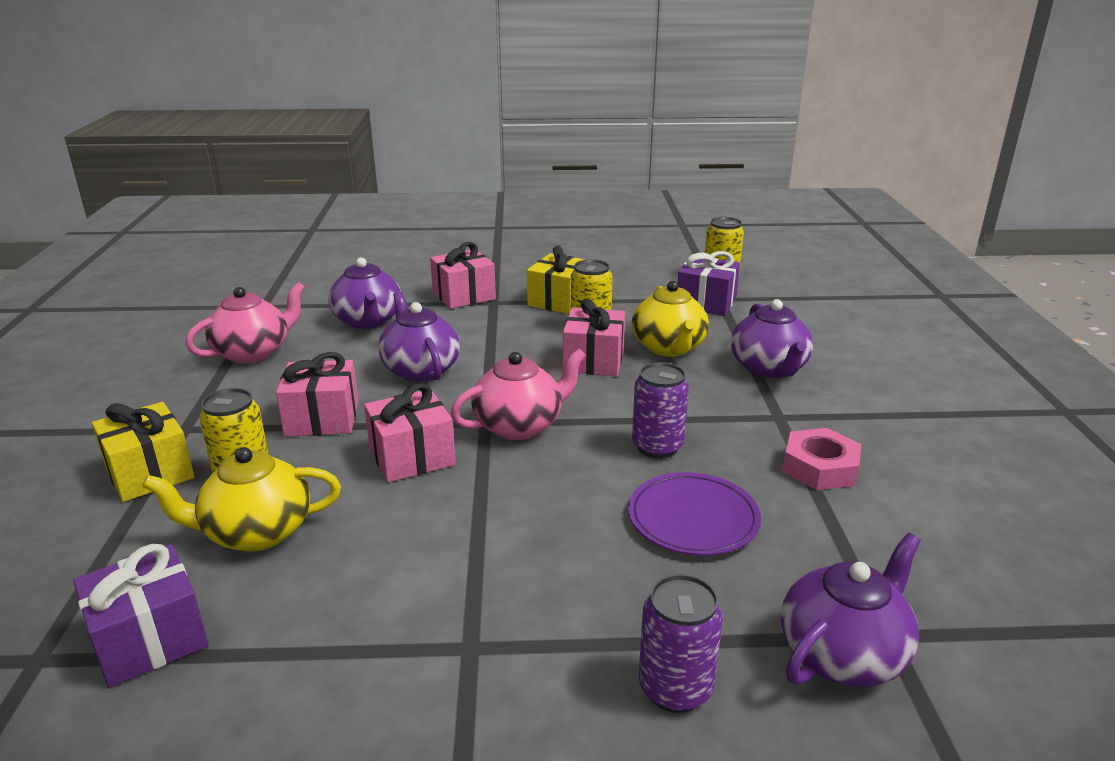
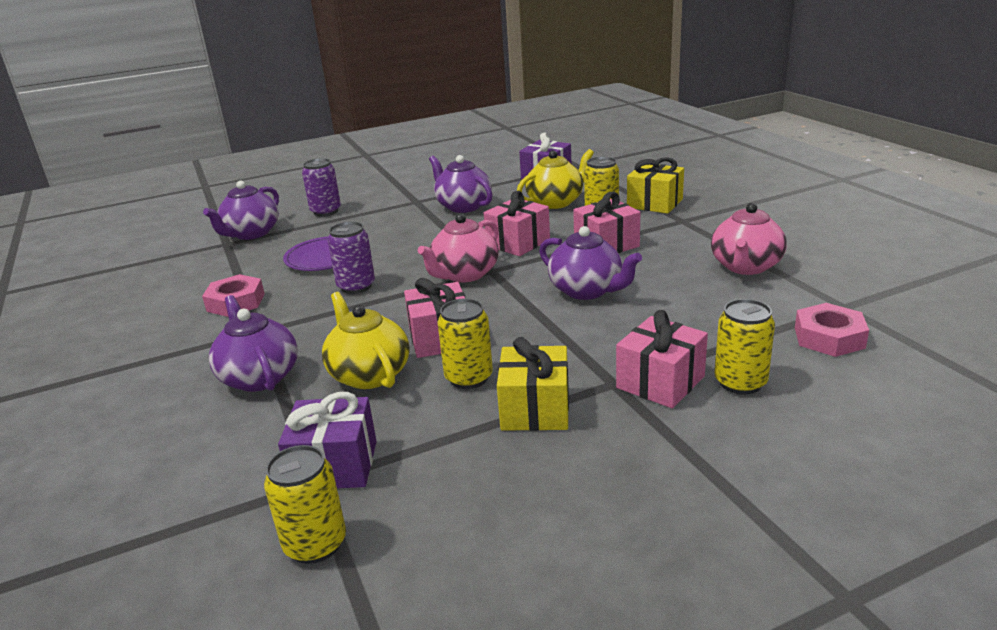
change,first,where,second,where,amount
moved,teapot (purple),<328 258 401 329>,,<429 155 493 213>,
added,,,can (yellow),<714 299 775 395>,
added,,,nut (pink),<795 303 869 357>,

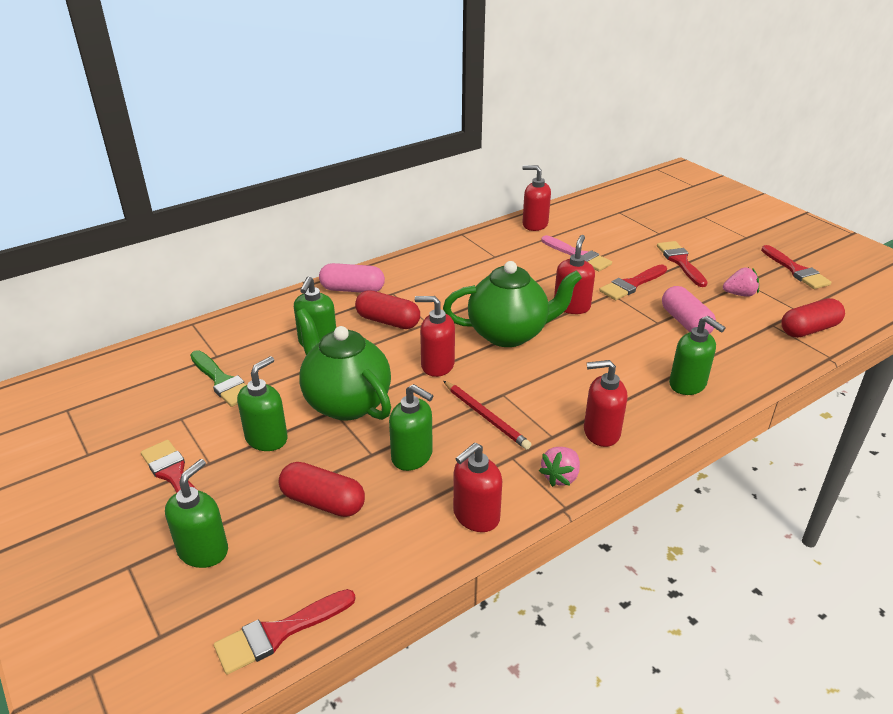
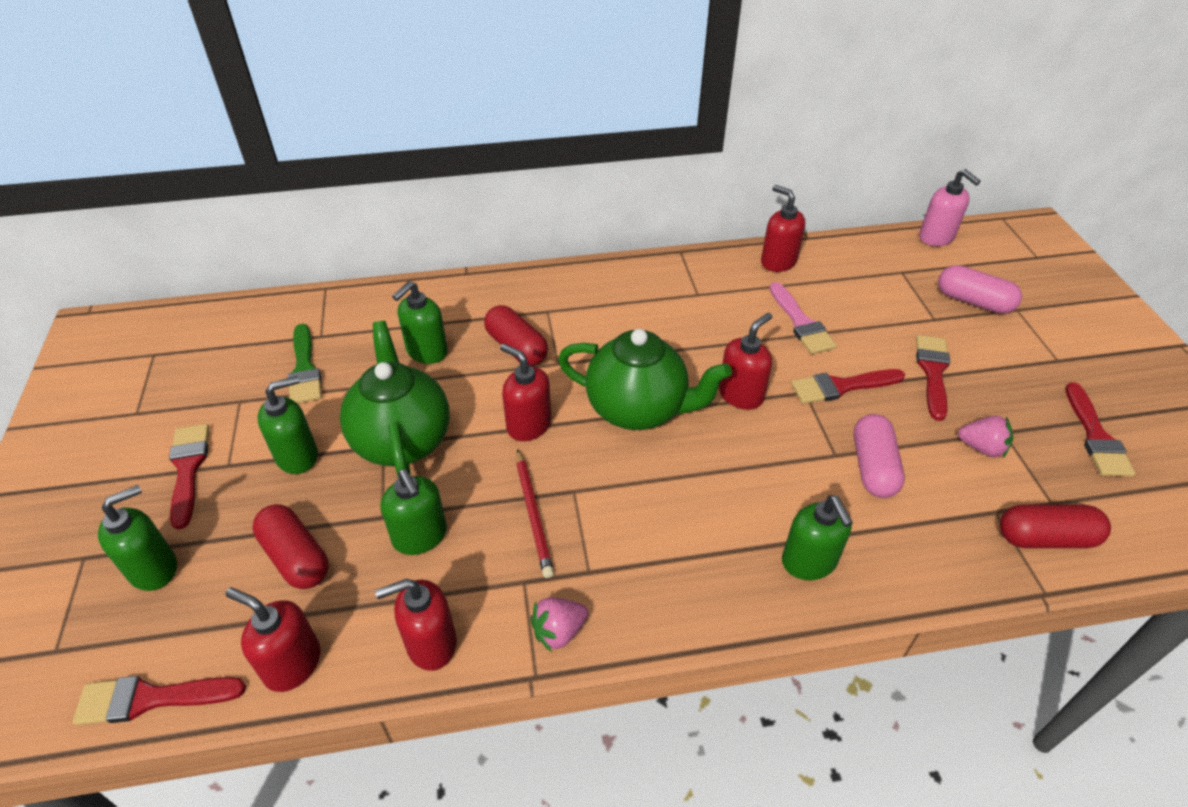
change,first,where,second,where,amount
moved,capsule (pink),<319 263 385 293>,,<938 265 1022 314>,
moved,soap dispenser (red),<584 360 627 447>,,<226 588 320 692>,
added,,,soap dispenser (pink),<919 169 981 246>,

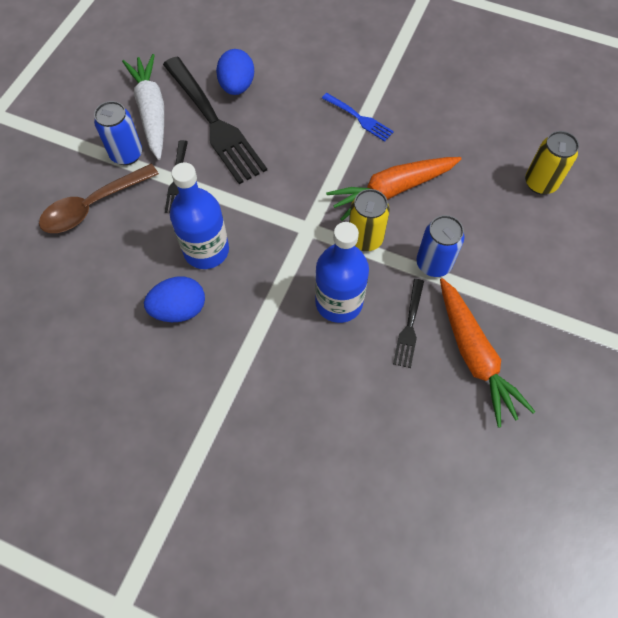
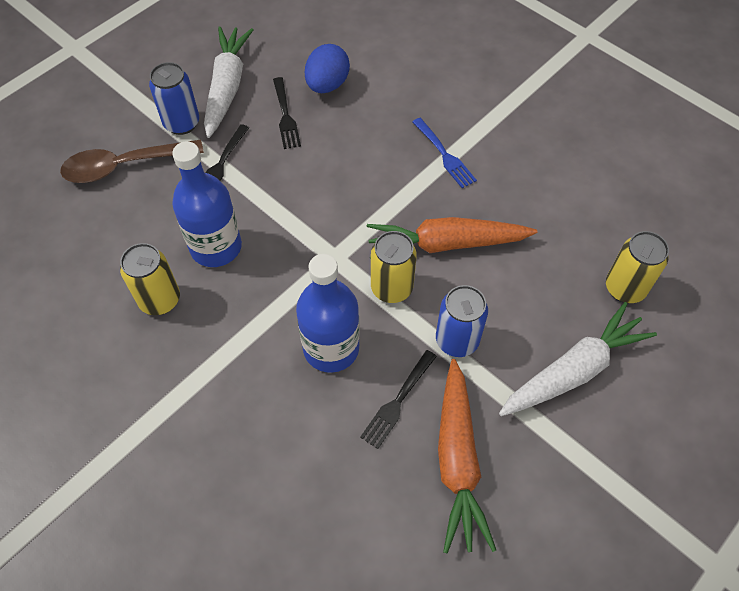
change,first,where,second,where,amount
replaced,egg (blue),<144 276 205 322>,can (yellow),<120 243 180 315>,
resized,fork (black),<163 57 267 184>,,<273 77 301 149>,x0.48
added,,,carrot (white),<499 302 657 416>,

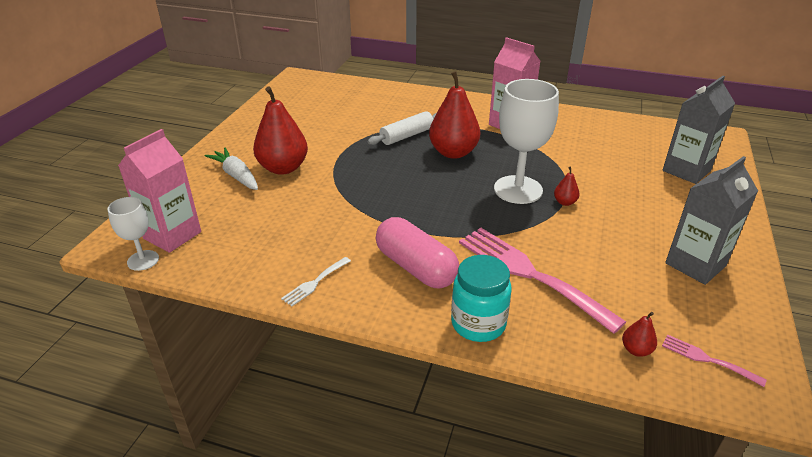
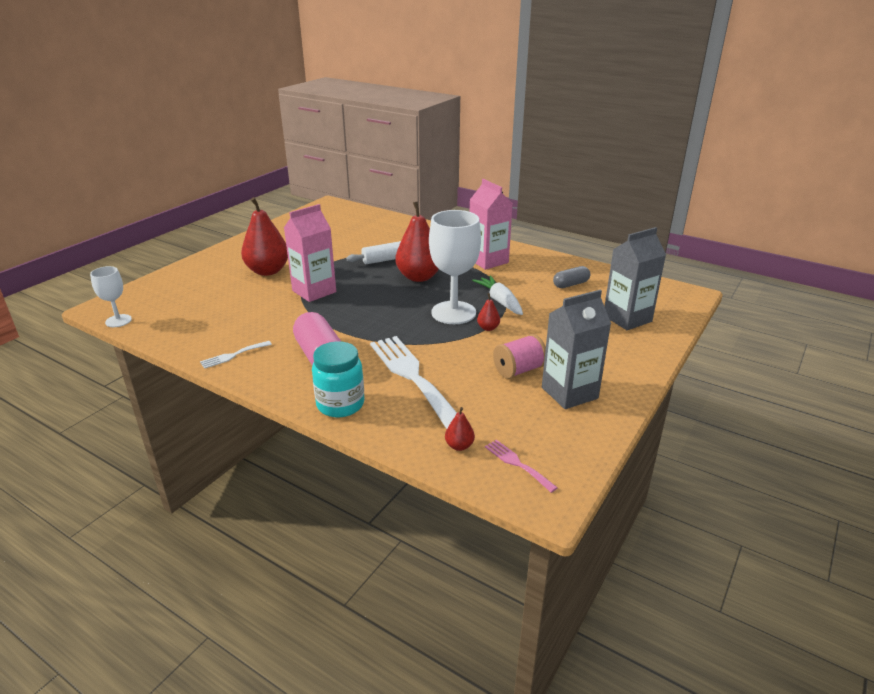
change,first,where,second,where,amount
moved,carton (pink),<118 129 201 253>,,<284 204 336 302>,
moved,carrot (white),<205 148 258 190>,,<472 276 523 315>,
recoloured,fork (pink),<459 228 626 334>,fork (white),<370 336 457 429>,
added,,,spool (pink),<493 334 546 379>,
added,,,capsule (grey),<553 266 590 288>,

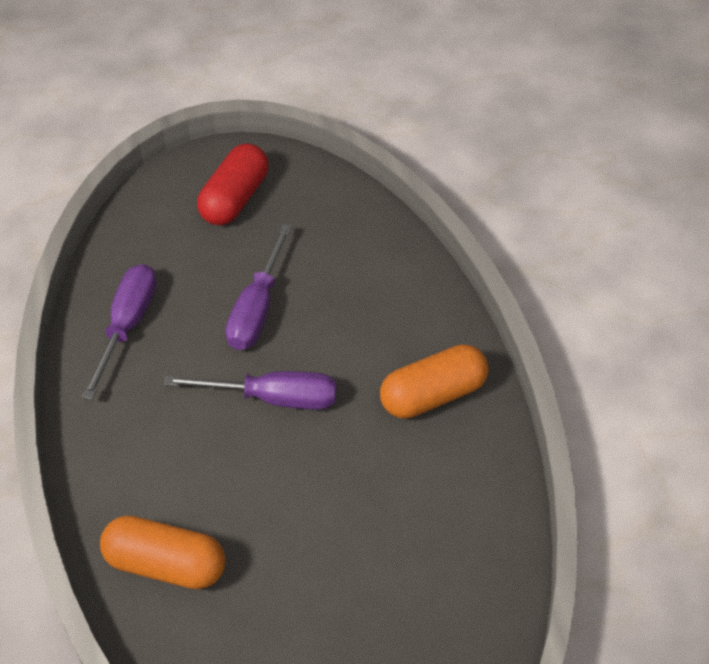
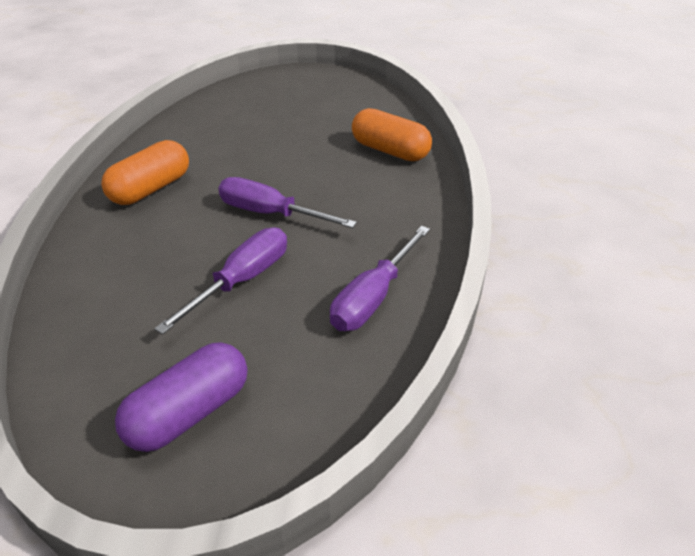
change,first,where,second,where,amount
recoloured,capsule (red),<197 143 269 225>,capsule (purple),<115 342 247 452>,
turned,capsule (orange),<380 344 488 419>,,<101 140 189 205>,45 degrees counterclockwise

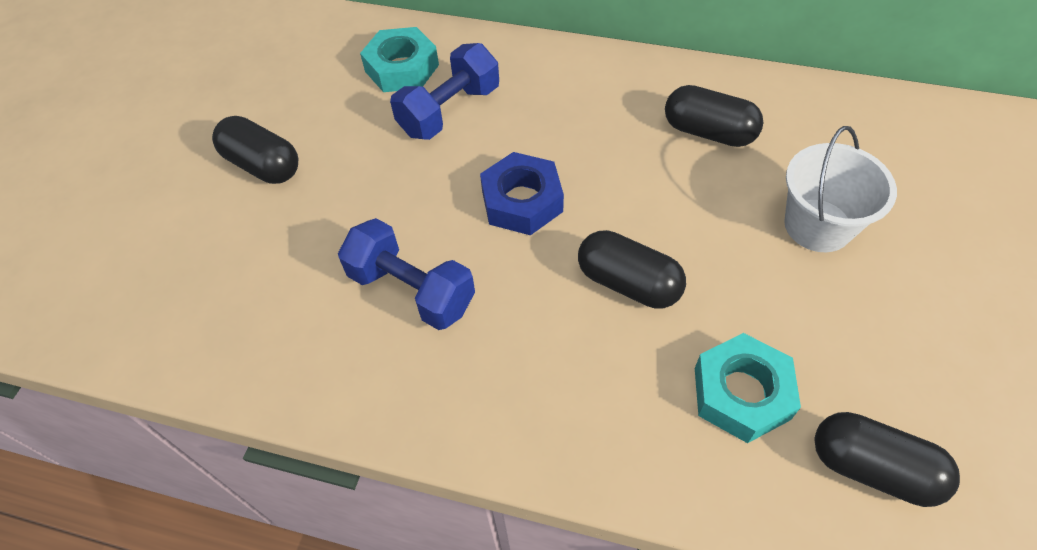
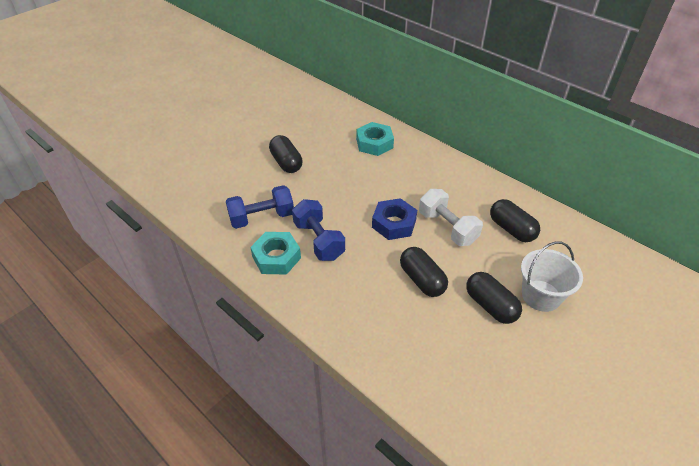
change,first,where,second,where,amount
moved,dumbbell (blue),<390 43 499 140>,,<226 185 294 229>,
moved,nut (turquoise),<695 333 801 443>,,<250 232 301 275>,
moved,capsule (black),<814 412 960 507>,,<466 272 522 324>,
added,,,dumbbell (white),<419 189 483 246>,

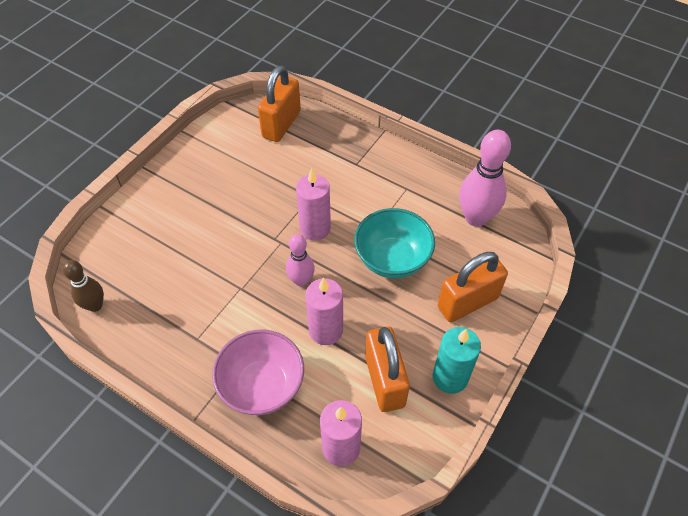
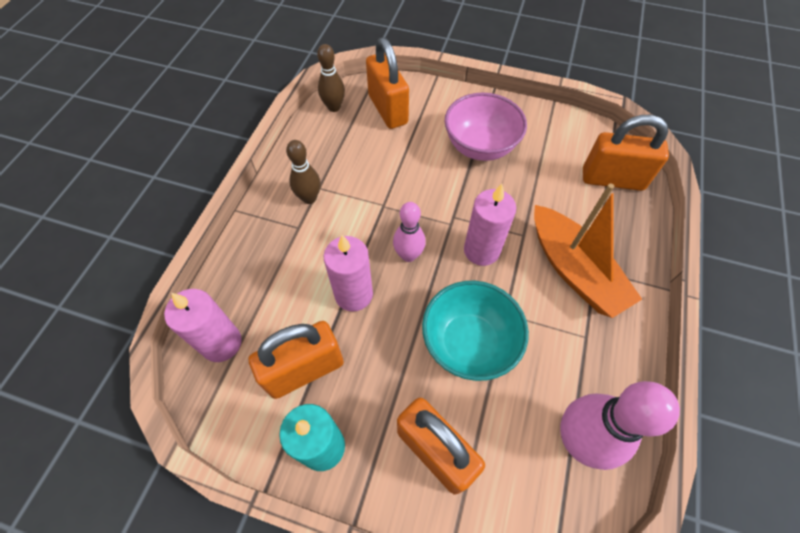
change,first,where,second,where,amount
moved,bowl (pink),<212 330 304 415>,,<445 93 527 161>,
added,,,bowling pin (brown),<286 140 321 204>,
added,,,padlock (orange),<366 38 409 129>,
added,,,boat (orange),<534 183 642 318>,

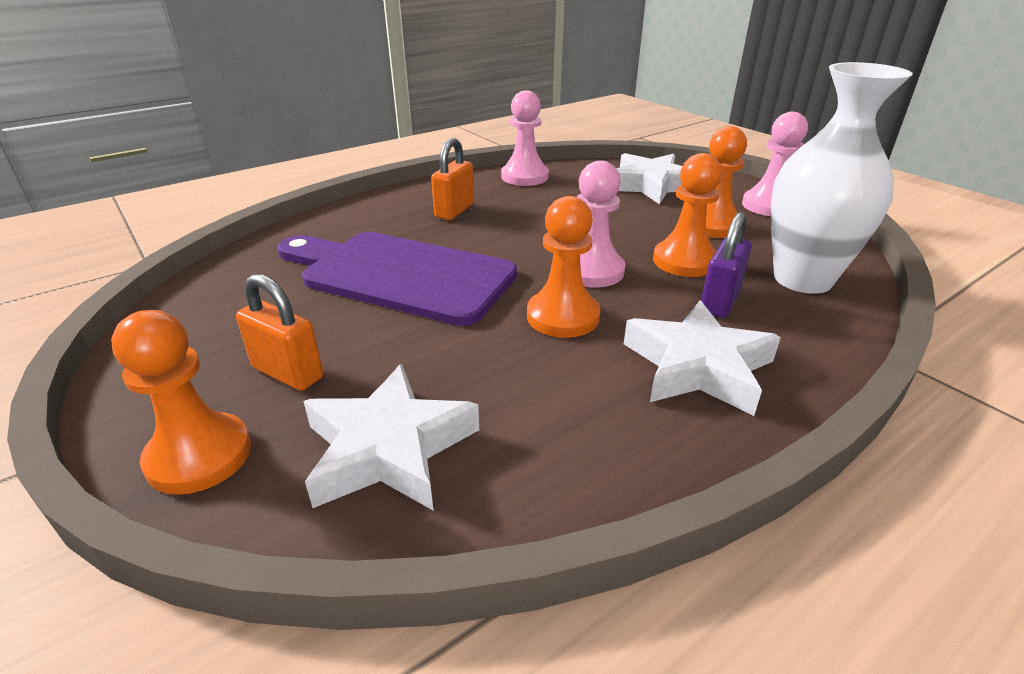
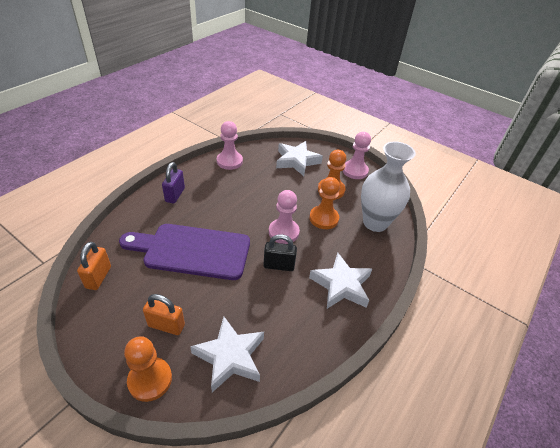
change,first,where,second,where,amount
moved,padlock (orange),<431 138 474 220>,,<77 242 111 290>,
replaced,pawn (orange),<527 196 600 338>,padlock (black),<264 234 297 271>,
moved,padlock (purple),<701 212 752 318>,,<162 162 185 204>,

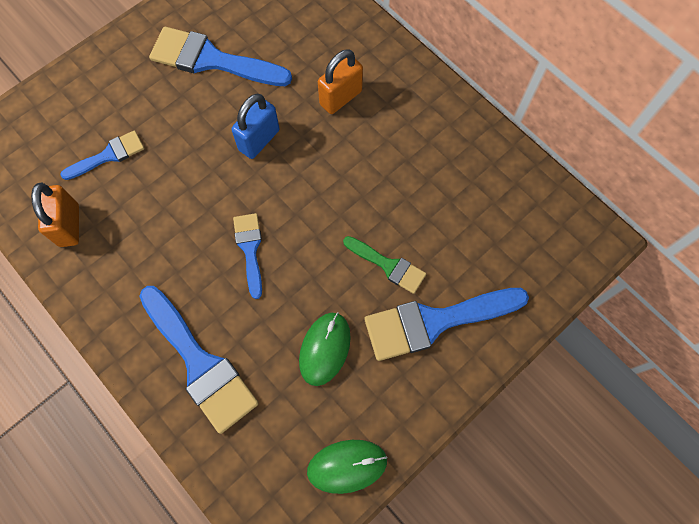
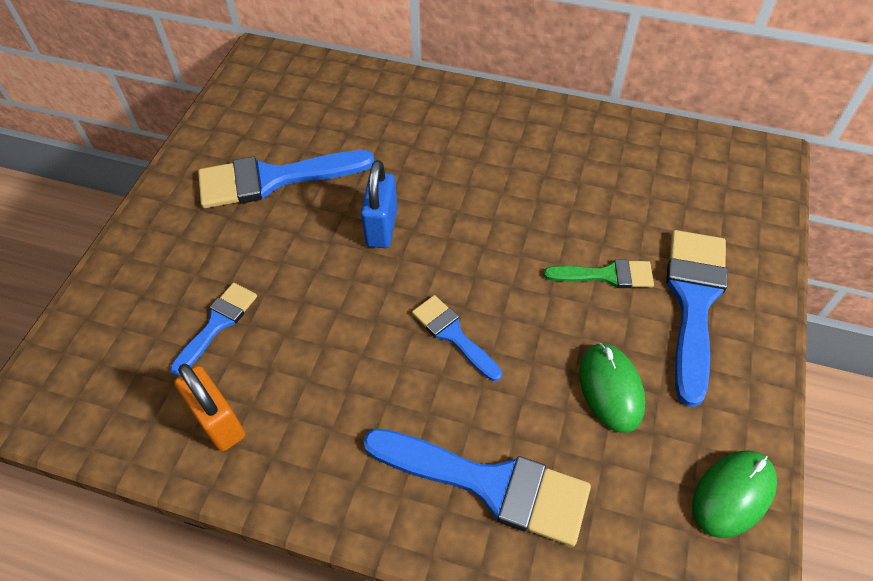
change,first,where,second,where,amount
removed,padlock (orange),<318 49 363 114>,,,
turned,brush (blue),<364 288 529 361>,,<666 230 728 407>,150 degrees clockwise

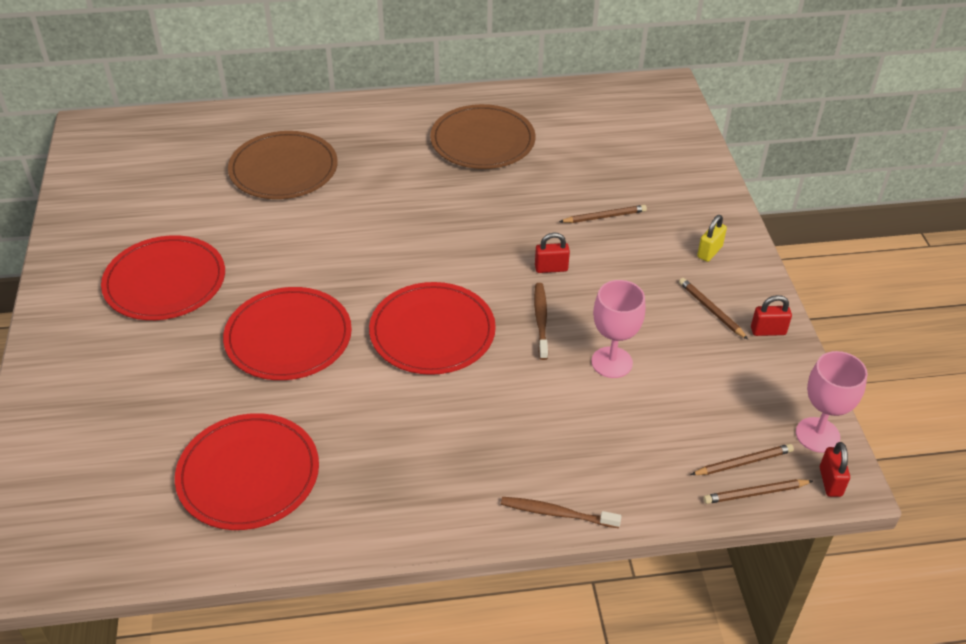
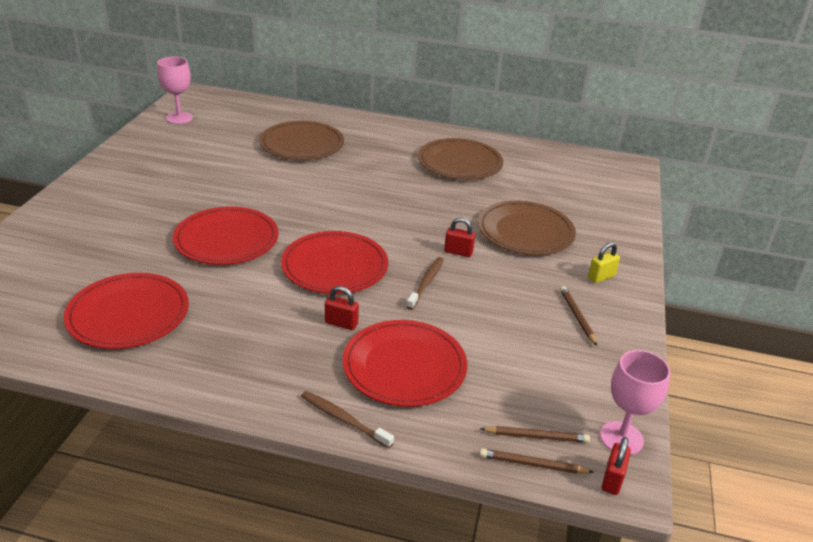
change,first,where,second,where,amount
moved,plate (red),<101 235 225 320>,,<343 320 467 407>,
replaced,pencil (brown),<559 205 647 223>,plate (brown),<478 201 576 255>,
moved,goblet (pink),<591 280 645 378>,,<157 57 193 124>,
moved,padlock (red),<751 295 792 336>,,<325 286 359 330>,

